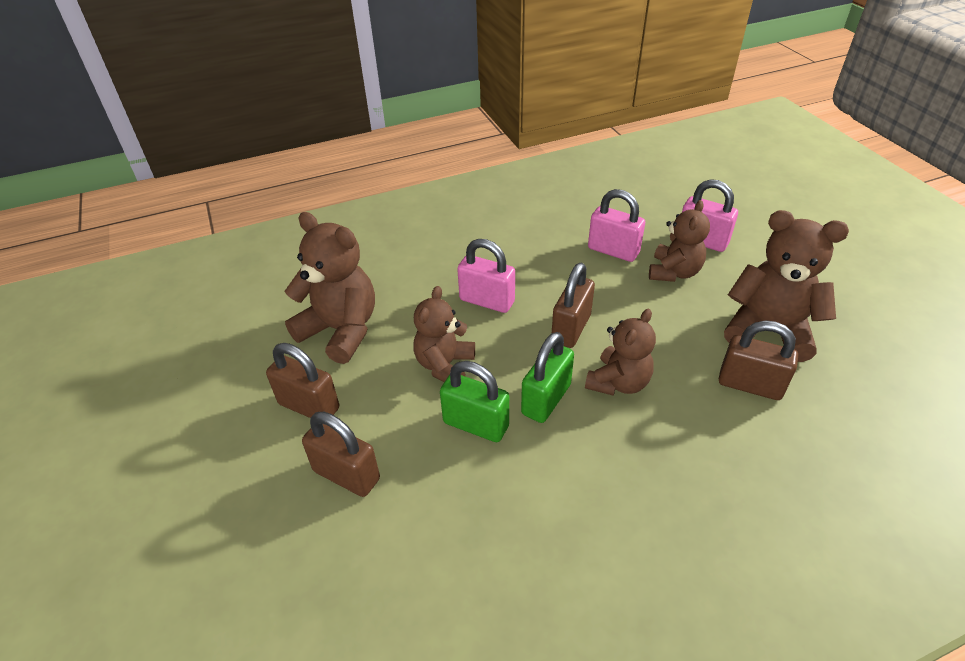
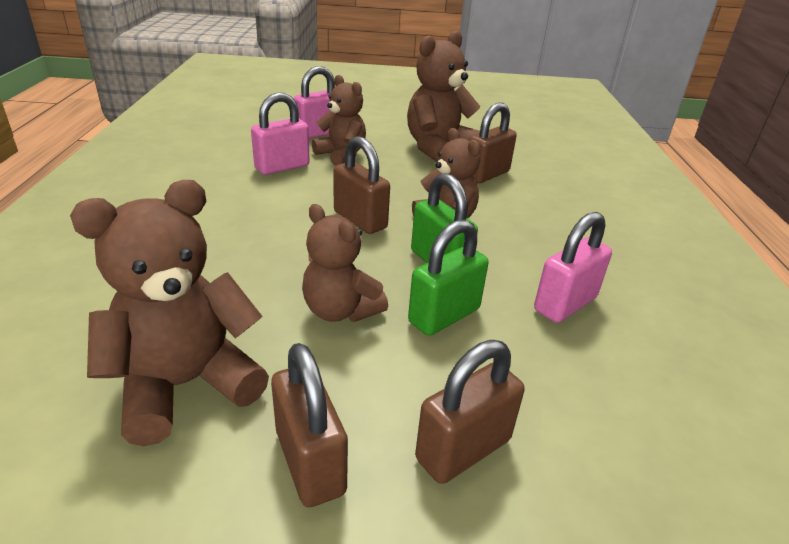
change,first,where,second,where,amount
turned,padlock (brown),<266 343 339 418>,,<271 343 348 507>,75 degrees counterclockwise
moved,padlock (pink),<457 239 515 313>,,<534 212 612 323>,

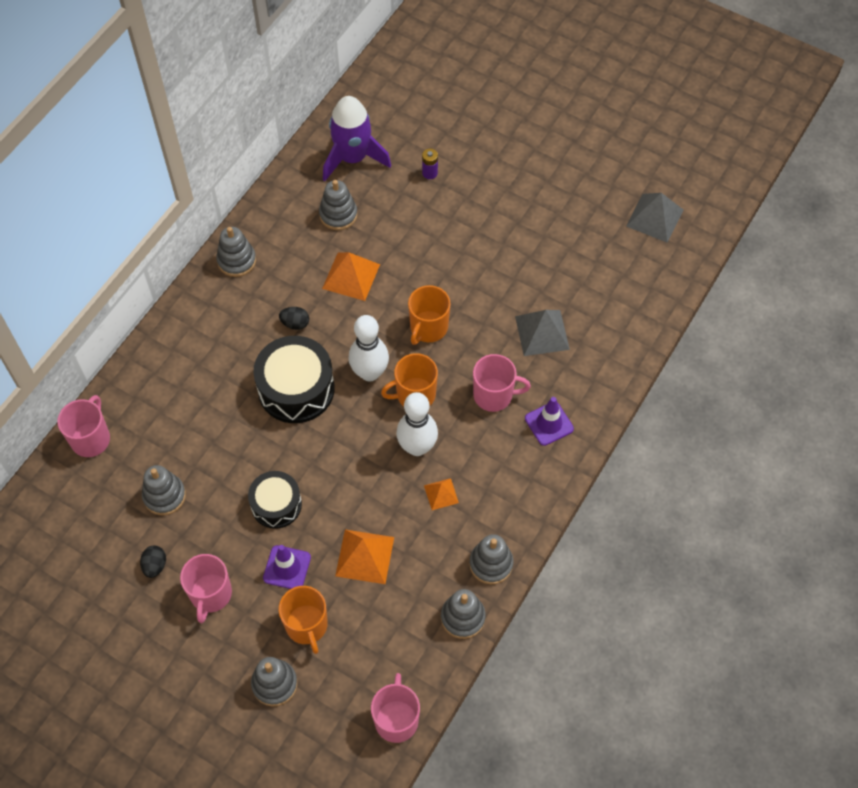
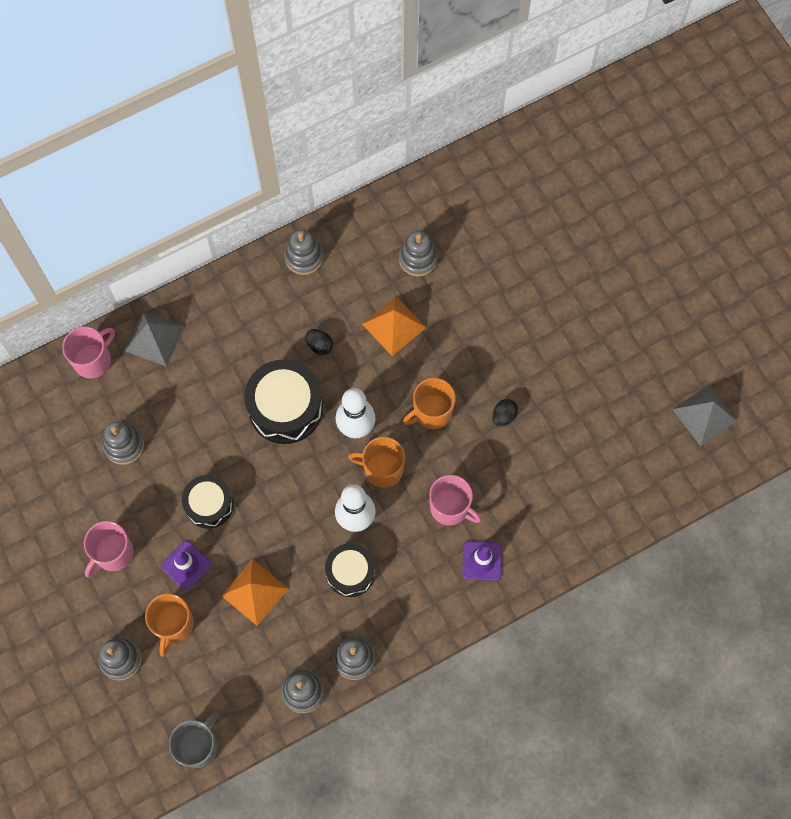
change,first,where,second,where,amount
moved,egg (black),<140 546 166 578>,,<492 399 518 427>,
removed,rocket (purple),<323 96 391 181>,,,
recoloured,mug (pink),<371 673 420 743>,mug (grey),<169 712 218 768>,
removed,battery (purple),<422 149 438 179>,,,
replaced,pyramid (orange),<424 478 459 510>,drum (black),<325 543 375 597>,
moved,pyramid (grey),<515 310 570 356>,,<125 311 185 367>,

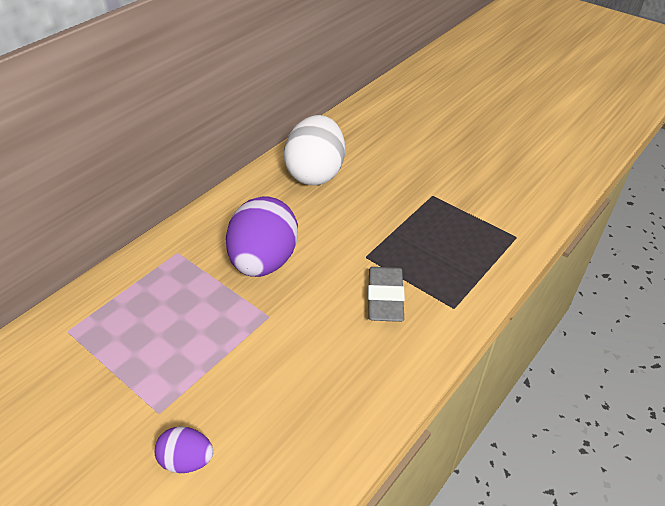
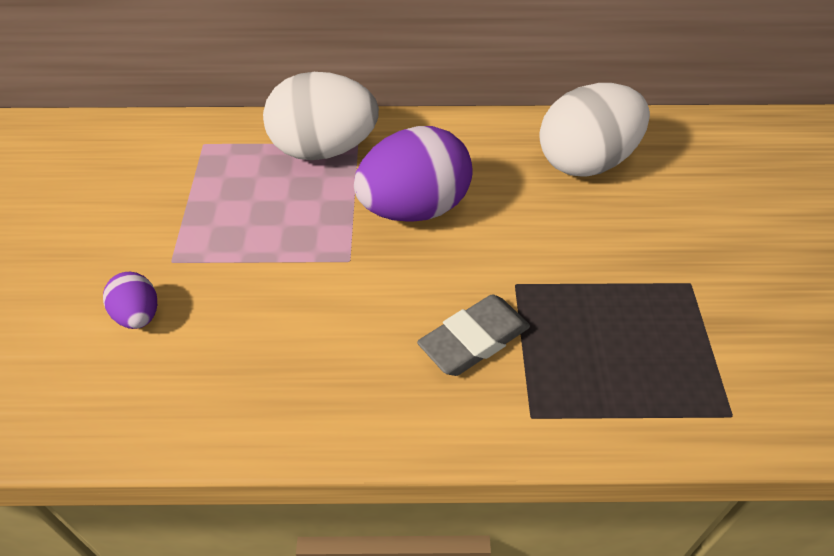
change,first,where,second,where,amount
added,,,egg (white),<263 72 379 160>,

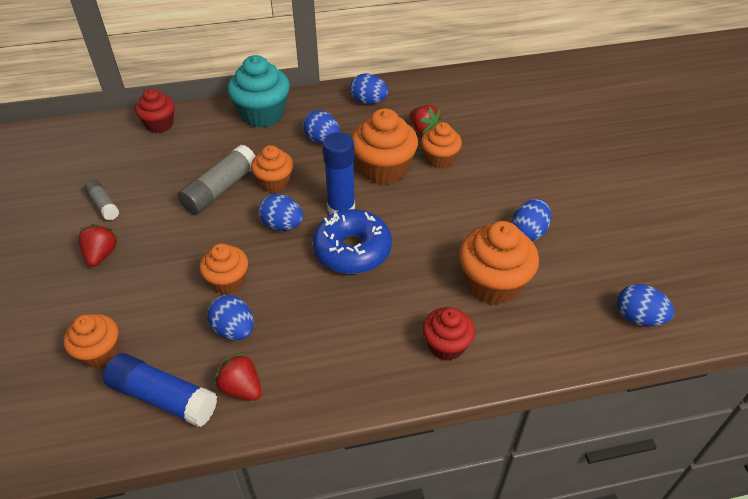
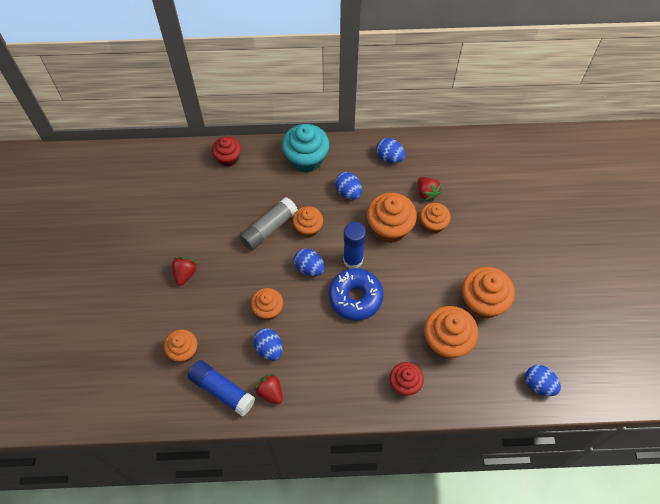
change,first,where,second,where,amount
removed,glue stick (grey),<84 179 119 221>,,,
replaced,egg (blue),<512 199 551 241>,cupcake (orange),<462 267 515 319>,

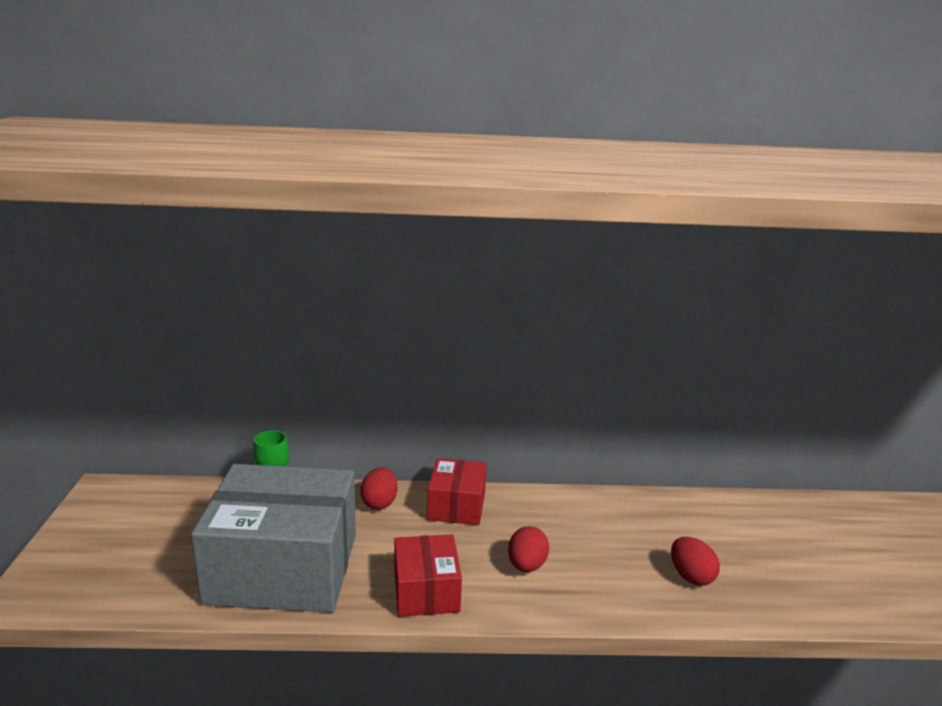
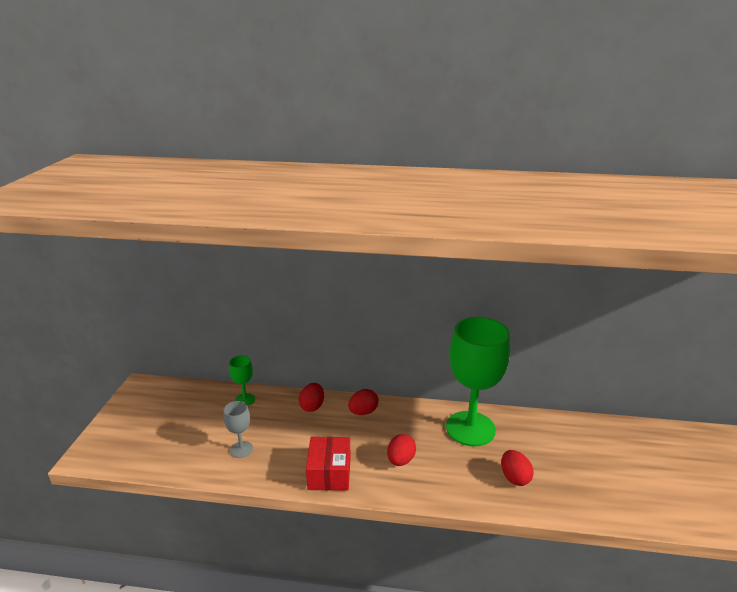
change,first,where,second,where,amount
replaced,box (grey),<191 464 356 613>,goblet (grey),<223 401 253 458>,
replaced,box (red),<427 458 487 525>,egg (red),<348 389 379 415>,
added,,,goblet (green),<446 317 510 446>,

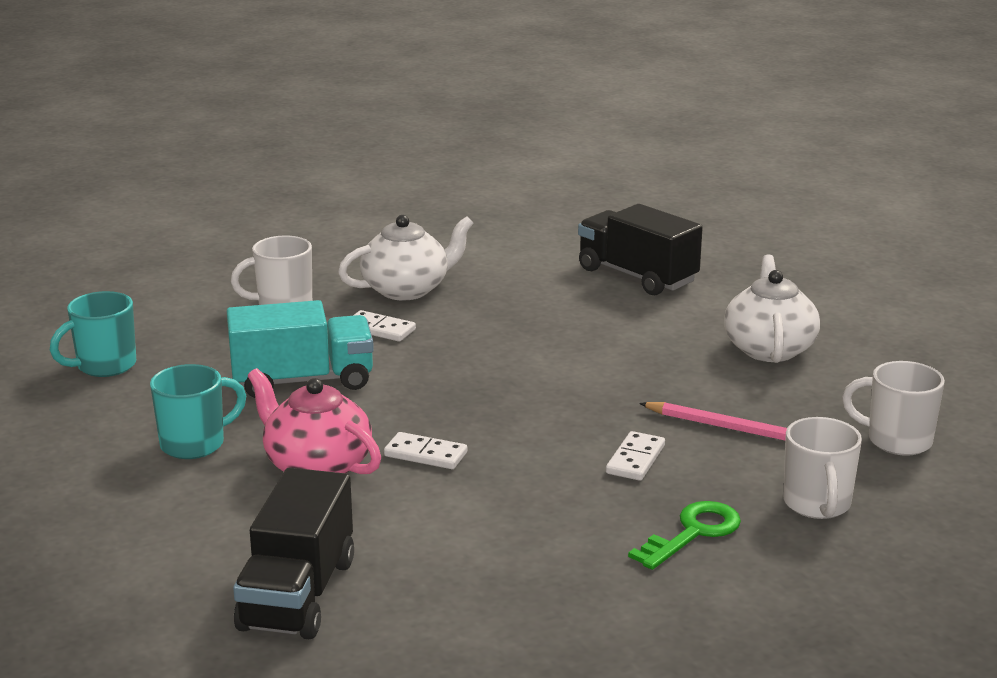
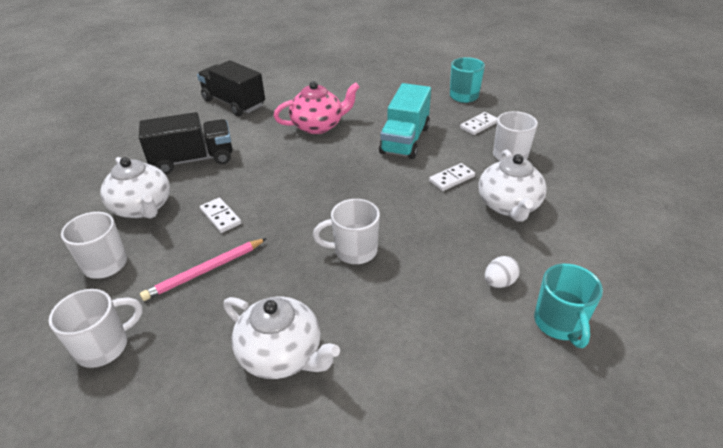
change,first,where,second,where,amount
moved,mug (turquoise),<150 364 246 459>,,<534 264 603 348>,
moved,domino (white),<384 432 467 469>,,<460 112 498 135>,
moved,truck (black),<578 204 703 295>,,<139 112 232 174>,
replaced,key (green),<628 501 741 570>,teapot (white),<100 157 170 219>,
added,,,mug (white),<313 199 380 264>,
added,,,egg (white),<485 256 520 288>,

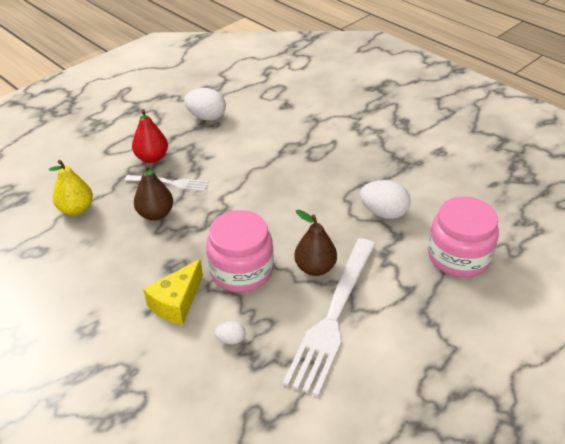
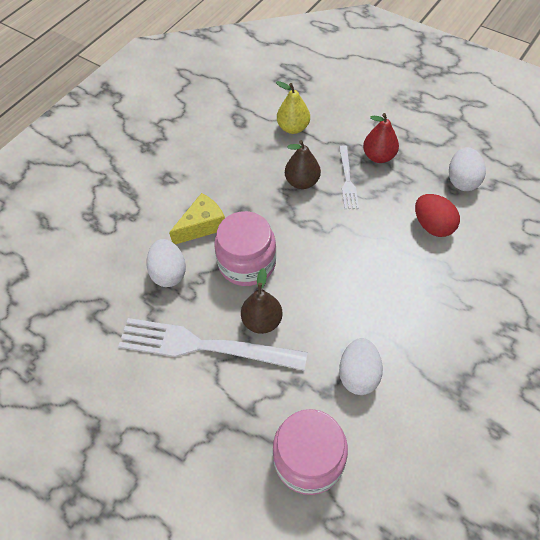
change,first,where,second,where,amount
turned,cheese (yellow),<143 259 203 325>,,<169 193 225 244>,120 degrees clockwise
resized,egg (white),<215 321 246 344>,,<146 239 186 287>,x1.96
added,,,egg (red),<415 194 460 237>,

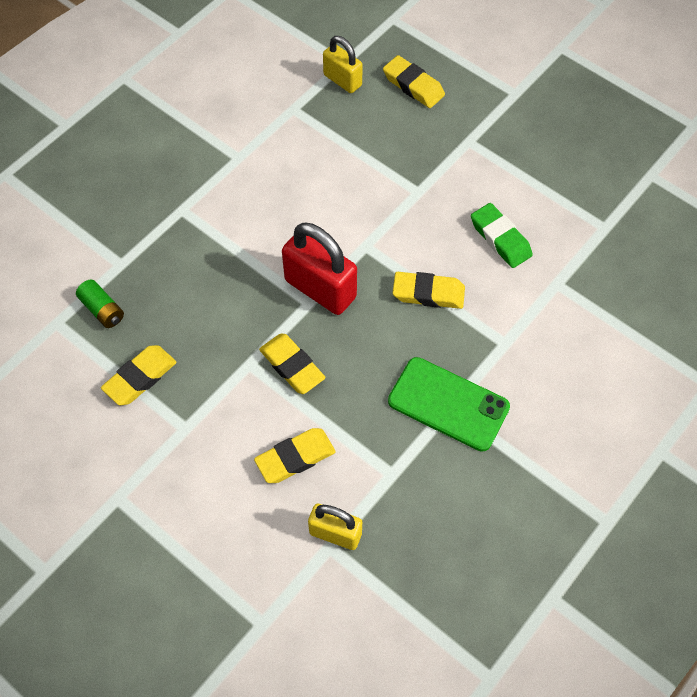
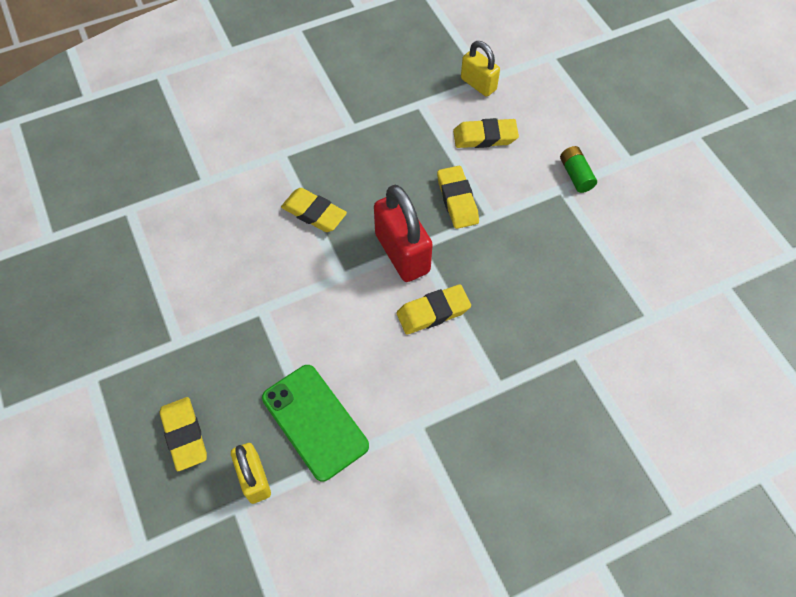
change,first,where,second,where,amount
moved,battery (green),<76 280 124 328>,,<560 146 597 193>,
moved,eraser (yellow),<101 345 176 405>,,<397 284 471 334>,
moved,phone (green),<388 357 510 452>,,<262 365 369 482>,
removed,eraser (green),<471 203 533 268>,,,

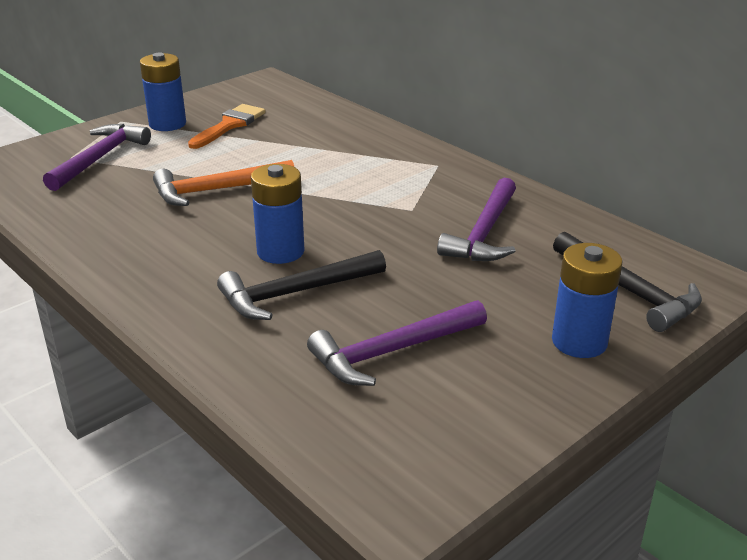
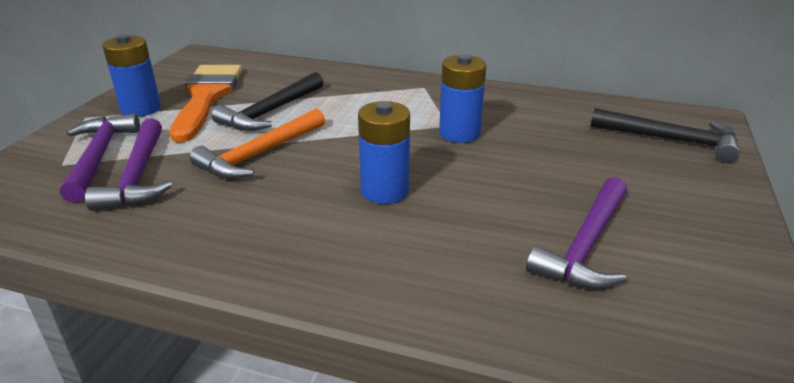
change,first,where,second,where,amount
resized,brush (orange),<188 104 266 149>,,<170 65 242 142>,x1.56
moved,hammer (black),<217 250 386 320>,,<212 72 324 131>,
moved,hammer (purple),<437 178 516 261>,,<85 118 172 211>,
moved,battery (blue),<552 243 623 358>,,<439 54 486 143>,

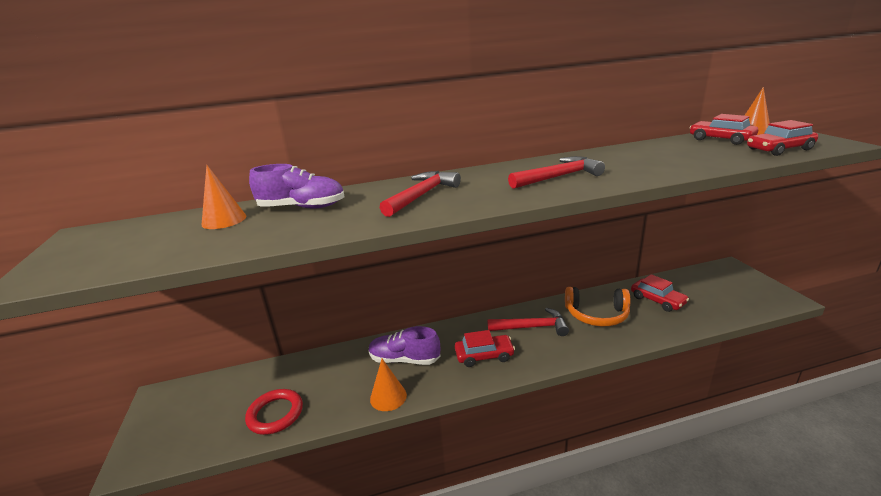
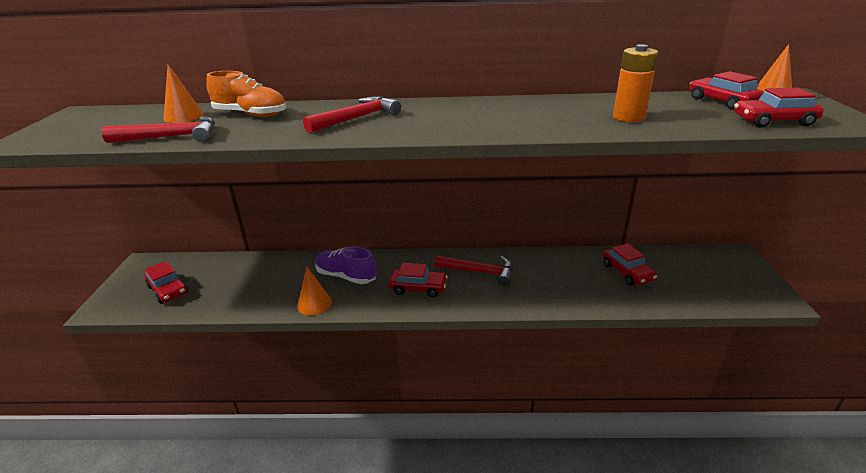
change,first,where,second,where,amount
removed,ring (red),<245 389 303 435>,,,
recoloured,shoe (purple),<249 164 345 209>,shoe (orange),<206 71 286 117>,
moved,hammer (red),<508 156 605 189>,,<101 116 215 143>,
removed,headphones (orange),<565 287 631 326>,,,
added,,,car (red),<145 261 188 304>,
added,,,battery (orange),<613 44 658 122>,

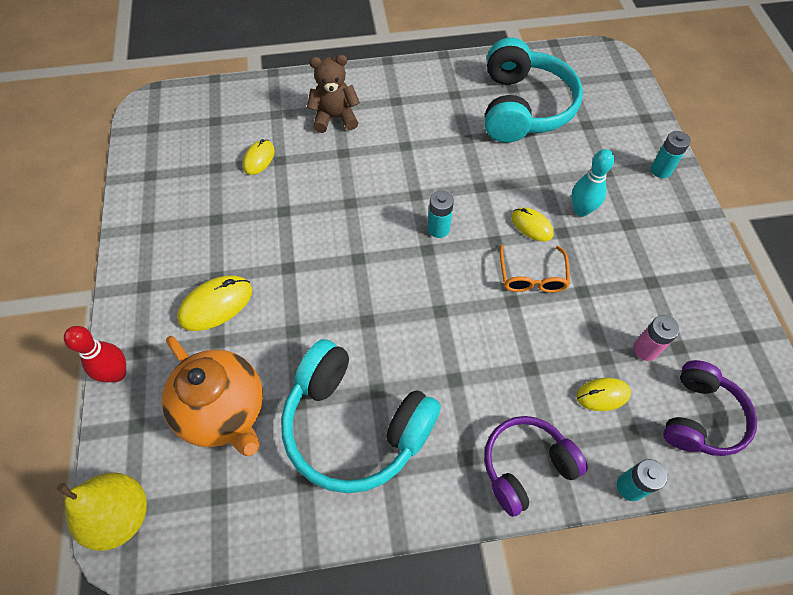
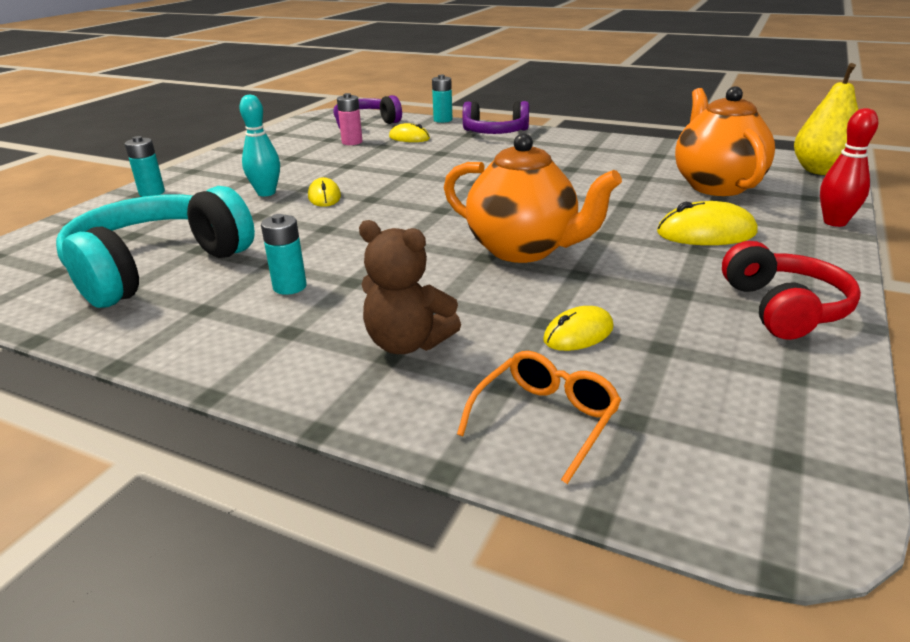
change,first,where,second,where,amount
removed,headphones (turquoise),<281 339 441 493>,,,
moved,battery (turquoise),<428 191 454 238>,,<261 214 307 295>,
moved,glasses (orange),<499 245 570 293>,,<457 351 621 484>,
added,,,teapot (orange),<444 133 622 263>,
added,,,headphones (red),<722 241 861 340>,

